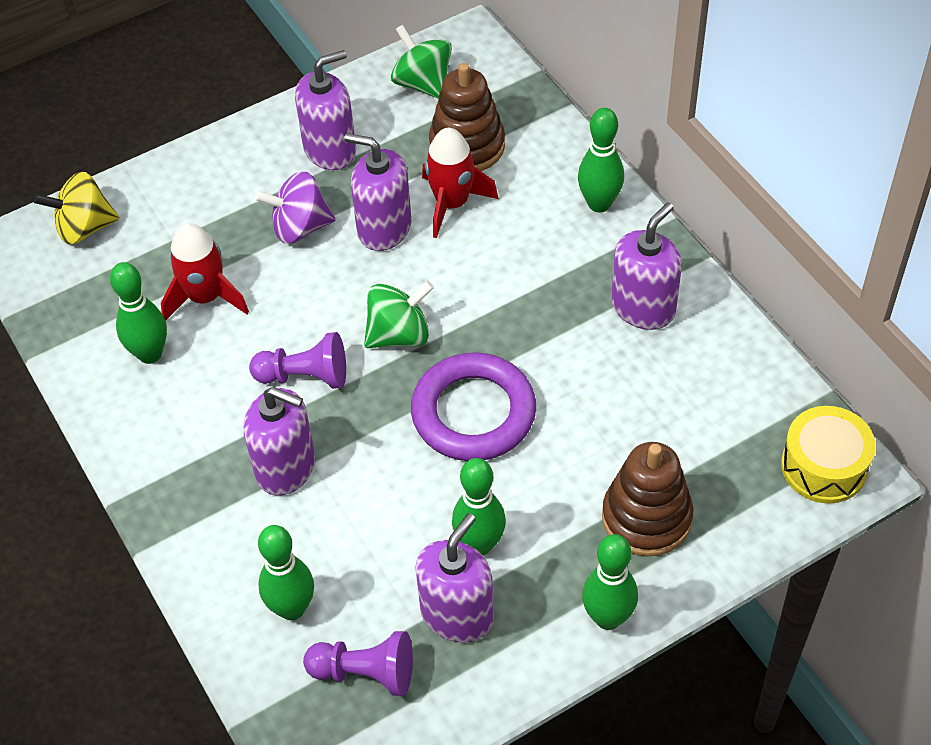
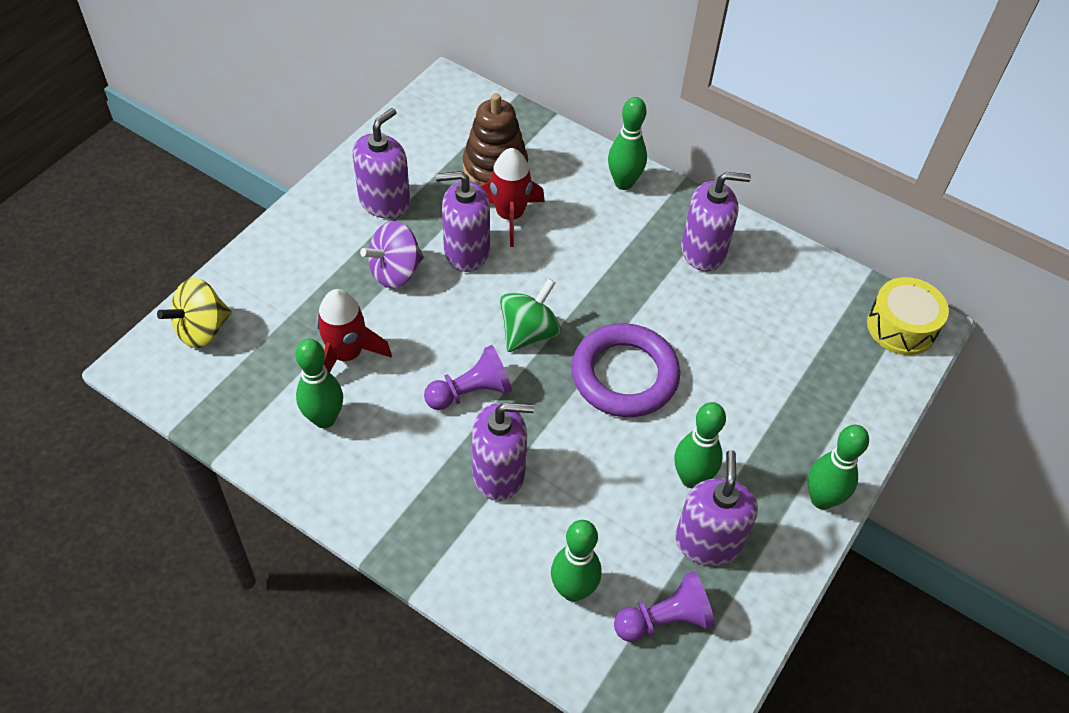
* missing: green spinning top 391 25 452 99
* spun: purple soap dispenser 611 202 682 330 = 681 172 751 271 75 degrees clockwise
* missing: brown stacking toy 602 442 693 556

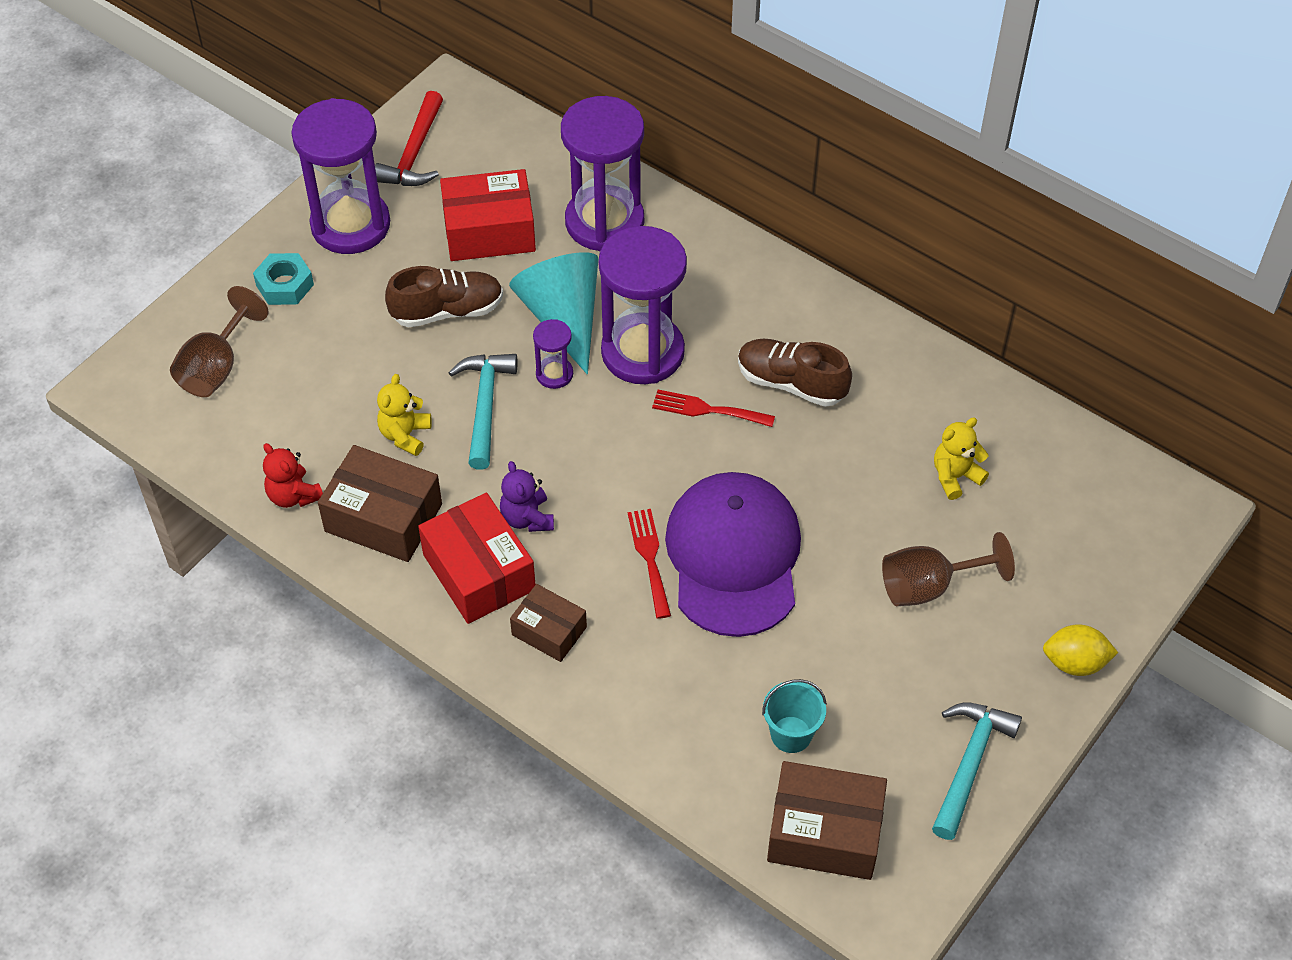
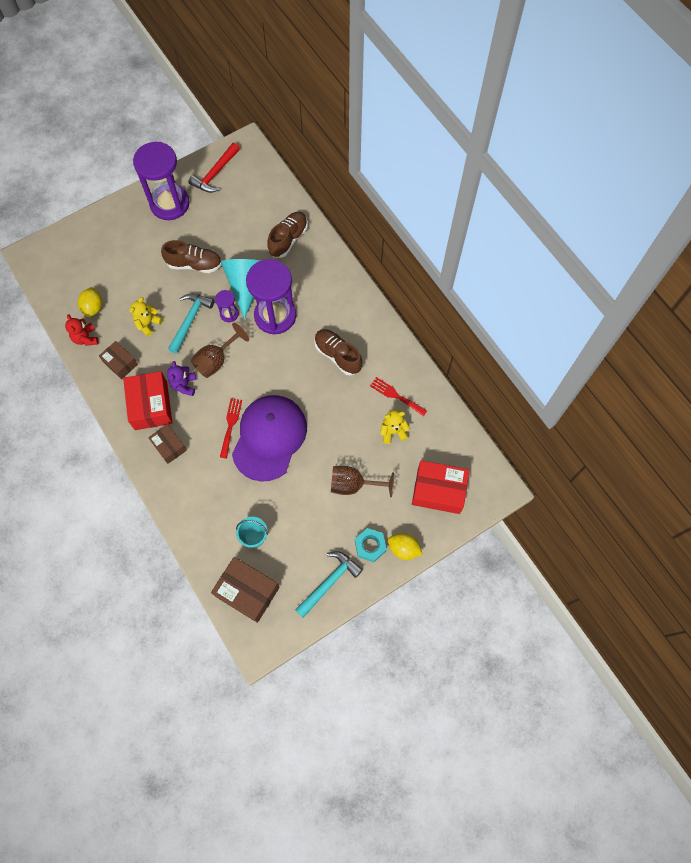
* exchanged: purple hourglass 561 96 644 251 to brown shoe 267 212 308 258
* relocated: red box 440 169 536 261 to 412 460 469 514
* relocated: turquoise nut 253 253 314 305 to 355 528 387 562
* relocated: brown goblet 170 286 269 397 to 190 323 249 378
* relocated: red fork 652 390 775 427 to 370 377 427 416
* size: brown box 318 445 442 562 = 99 341 138 379 x0.61
* appeared: yellow lemon 78 287 102 317

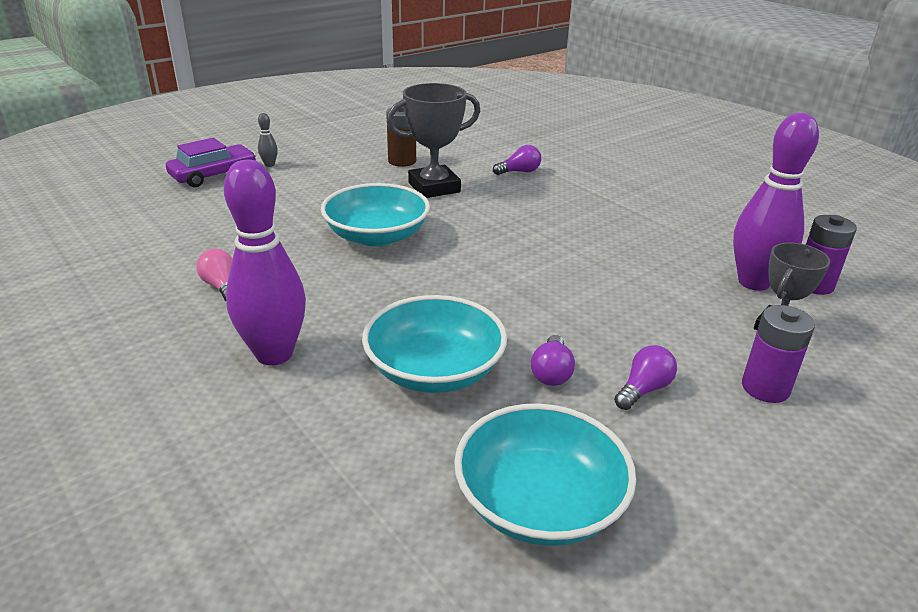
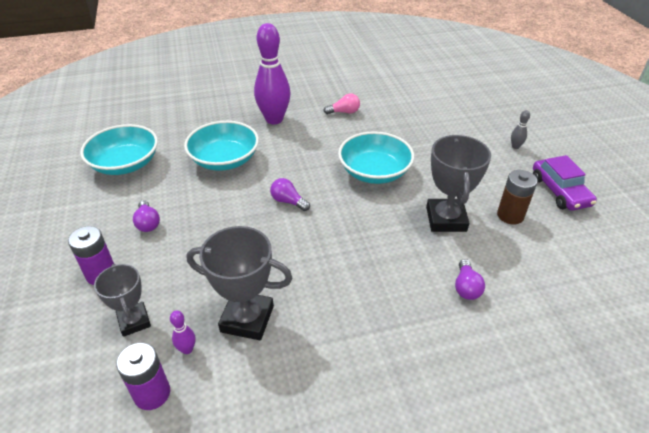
* size: purple bowling pin 733 113 819 291 = 170 310 195 354 x0.40
* relocated: purple car 166 138 256 187 to 533 155 597 211
* relocated: purple light bulb 531 335 575 386 to 270 178 310 211
* appeared: grey trophy 187 226 293 340

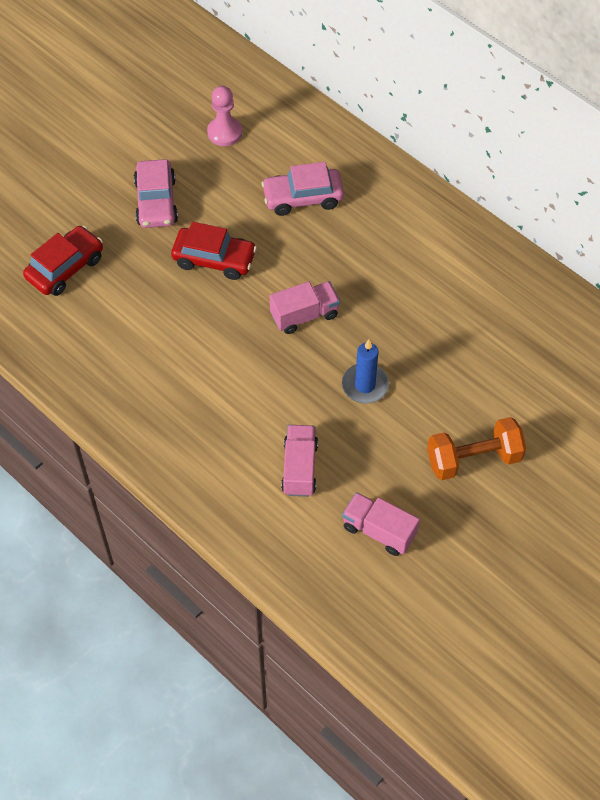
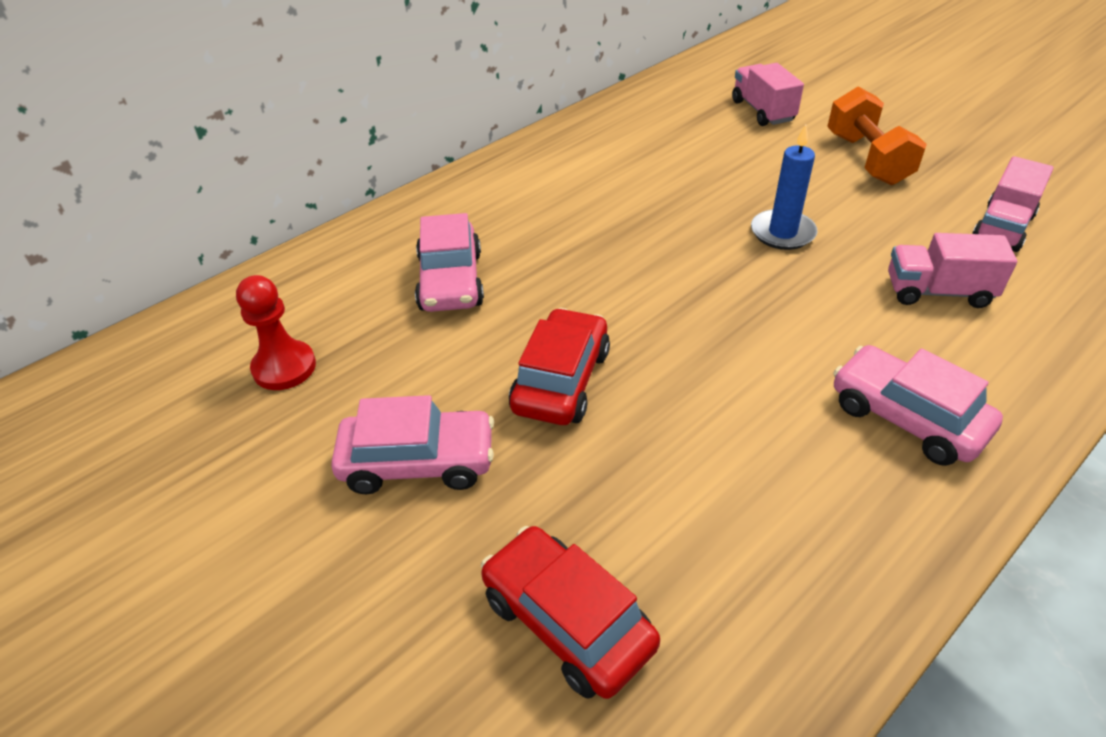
* colour: pink pawn 207 86 242 146 to red pawn 236 275 316 390
* relocated: pink truck 270 281 340 334 to 732 63 804 126
* appeared: pink car 833 345 1003 466

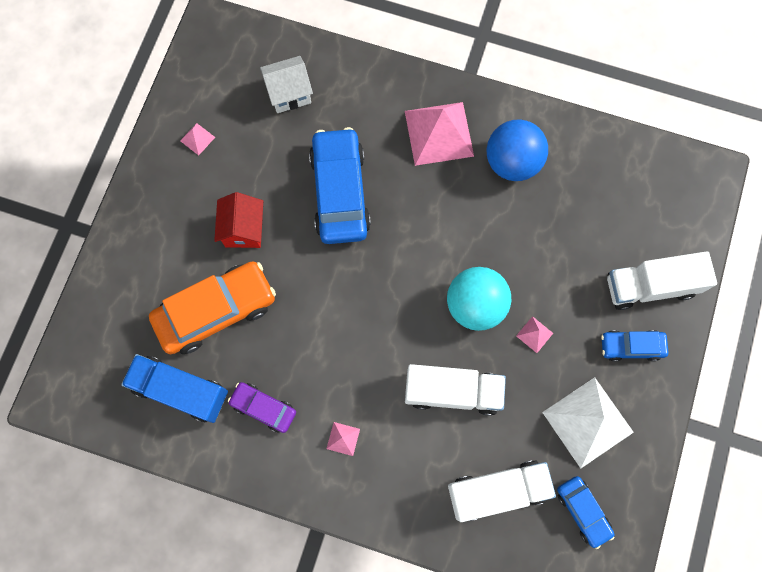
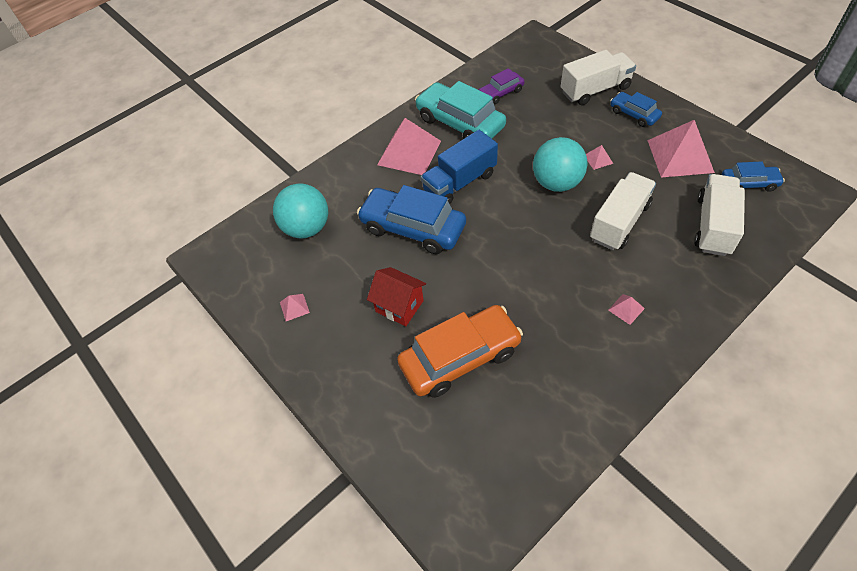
* exchanged: white house 260 56 313 113 to turquoise ball 273 184 328 238
* exchanged: blue ball 487 119 548 181 to turquoise car 415 81 506 139
* spun: white truck 607 251 717 310 = 561 50 636 105 135 degrees counterclockwise
* spun: orange car 149 261 276 354 = 397 305 523 398 60 degrees clockwise
* spun: blue car 601 330 669 362 = 610 92 662 127 105 degrees clockwise
* relocated: blue truck 121 354 228 423 to 421 130 498 204
* colour: white pyramid 542 377 634 468 to pink pyramid 647 120 715 178
* relocated: purple car 228 382 296 433 to 479 68 525 105

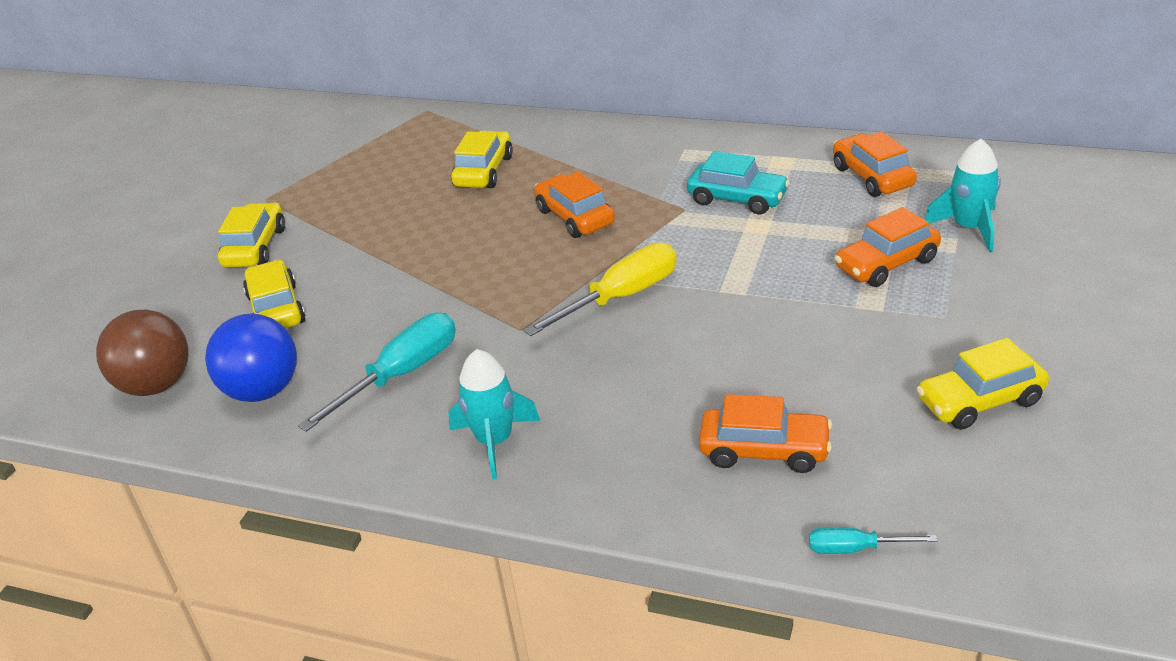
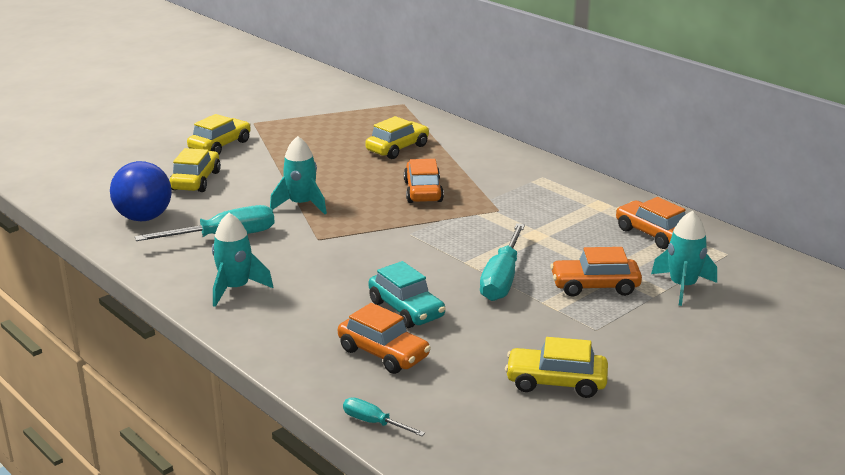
* spun: orange car 833 131 917 197 = 616 197 686 249 45 degrees counterclockwise
* relocated: turquoise car 687 151 790 214 to 368 261 446 328
* missing: yellow screwdriver 524 243 677 336
* missing: brown ball 96 310 189 396
* appeared: turquoise rocket 270 136 327 214
* appeared: turquoise screwdriver 480 223 525 301

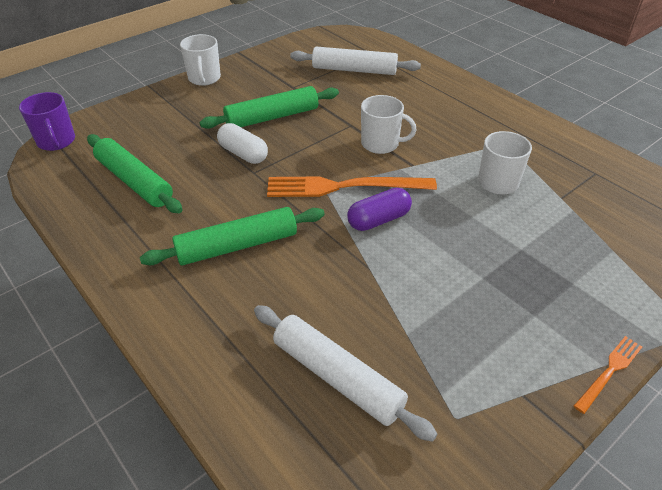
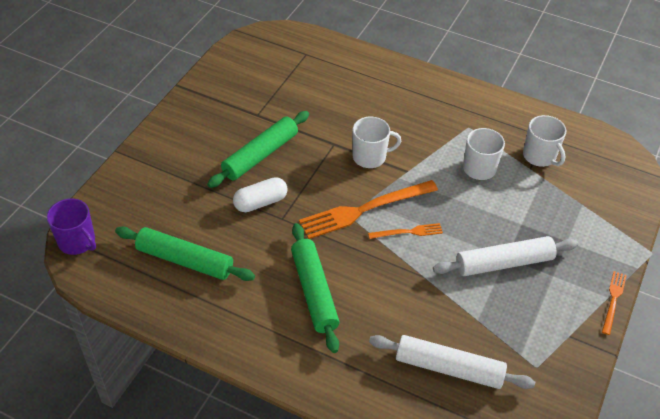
* relocated: white mug 180 34 221 86 to 523 115 566 167
* relocated: white rolling pin 290 47 421 75 to 433 236 578 276
* spun: white capsule 217 123 268 164 = 233 177 287 212 45 degrees counterclockwise
* exchanged: purple capsule 347 188 412 231 to orange fork 368 223 443 239
* spun: green rolling pin 140 207 325 265 = 291 223 339 353 60 degrees counterclockwise

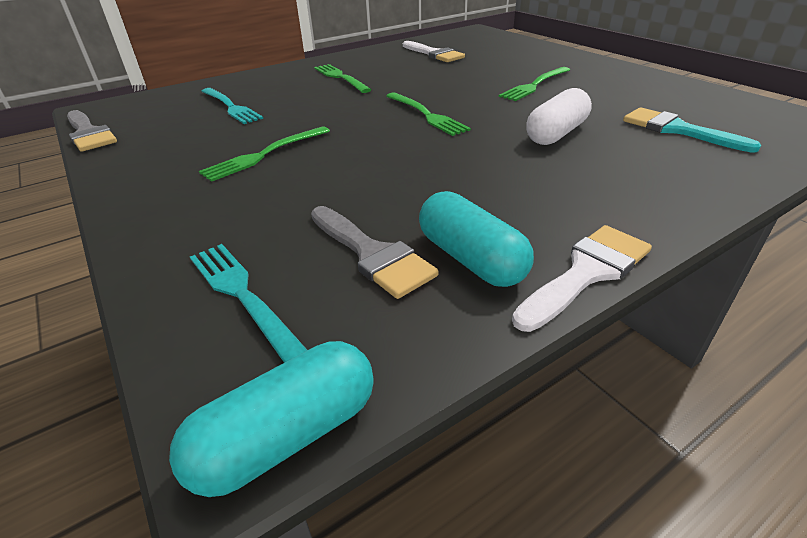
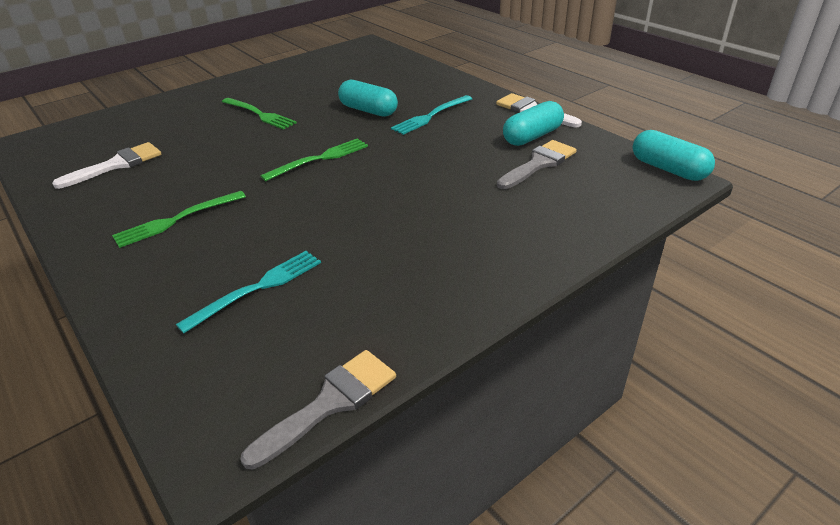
* colour: white capsule 526 88 592 145 to turquoise capsule 338 80 398 117
* missing: turquoise brush 623 107 761 153
* missing: green fork 199 126 330 182
* relocated: turquoise fork 190 244 307 363 to 391 95 472 135

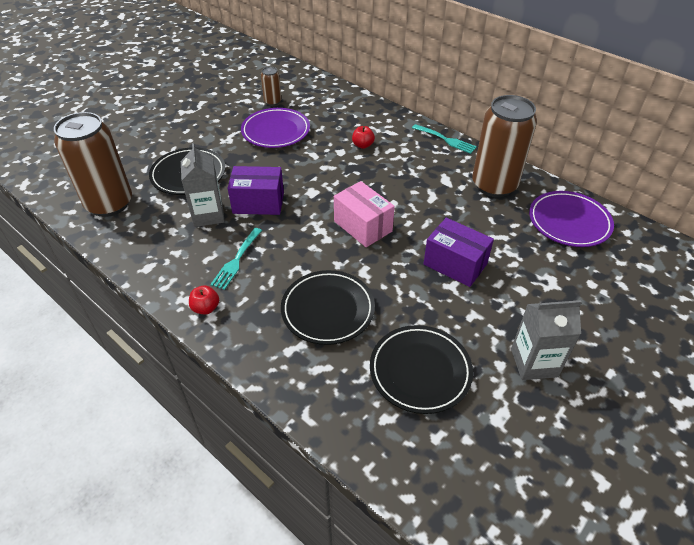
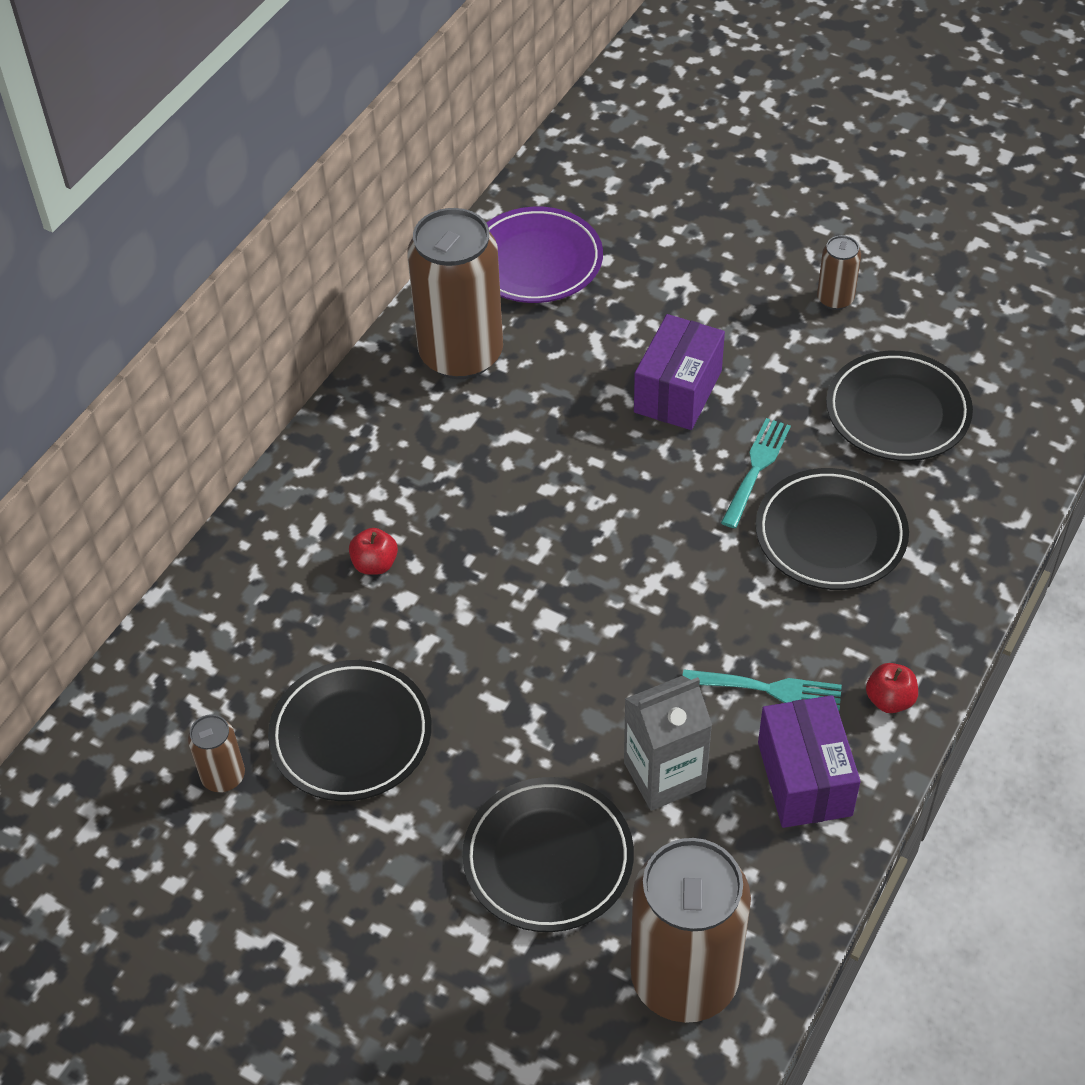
* colour: purple plate 241 108 310 148 to black plate 268 660 432 801
* relocated: turquoise fork 412 124 477 154 to 721 418 791 528
* relocated: purple box 228 166 284 215 to 758 695 861 828
* missing: pink box 334 181 395 247
* exchanged: grey carton 511 300 582 380 to brown can 817 235 861 310

